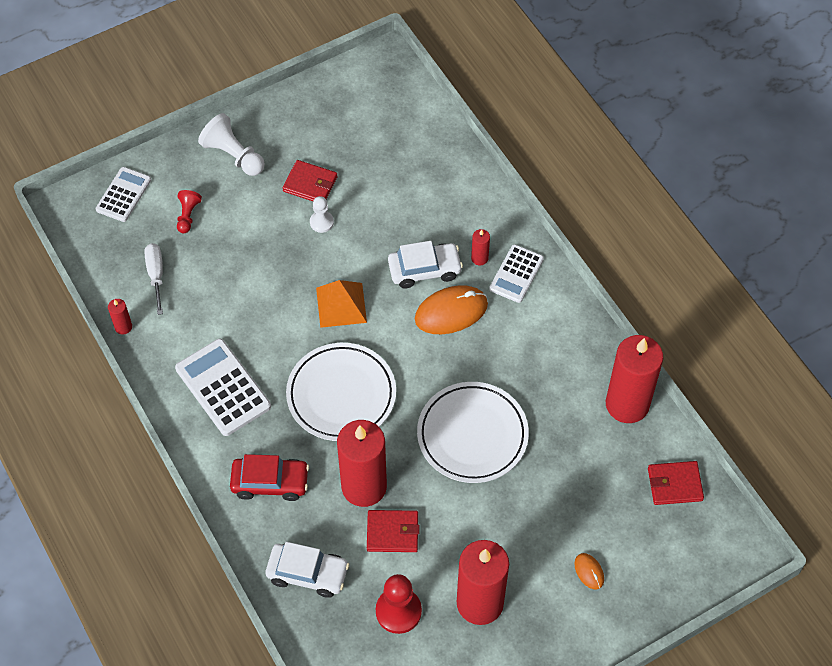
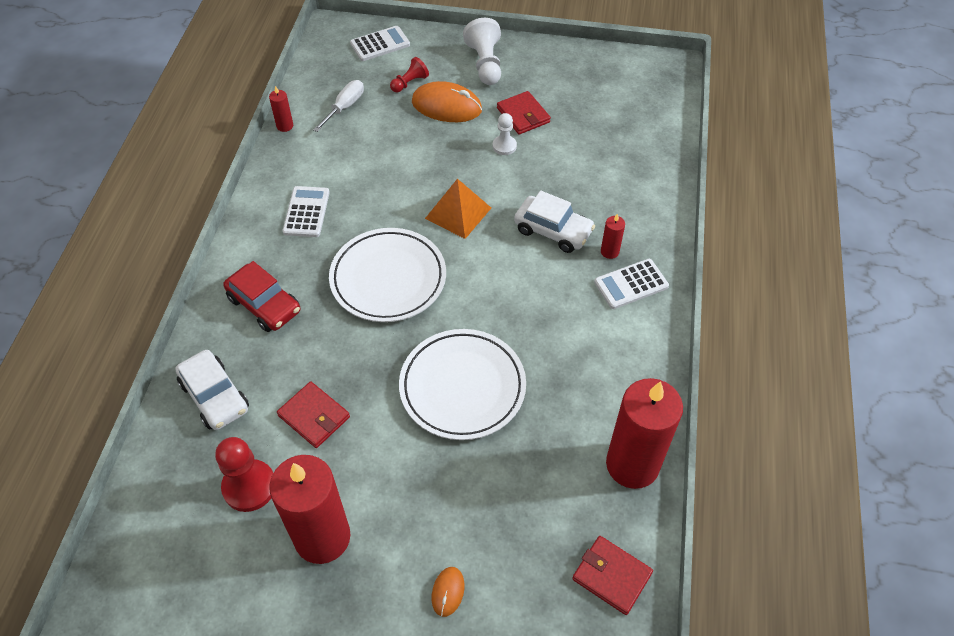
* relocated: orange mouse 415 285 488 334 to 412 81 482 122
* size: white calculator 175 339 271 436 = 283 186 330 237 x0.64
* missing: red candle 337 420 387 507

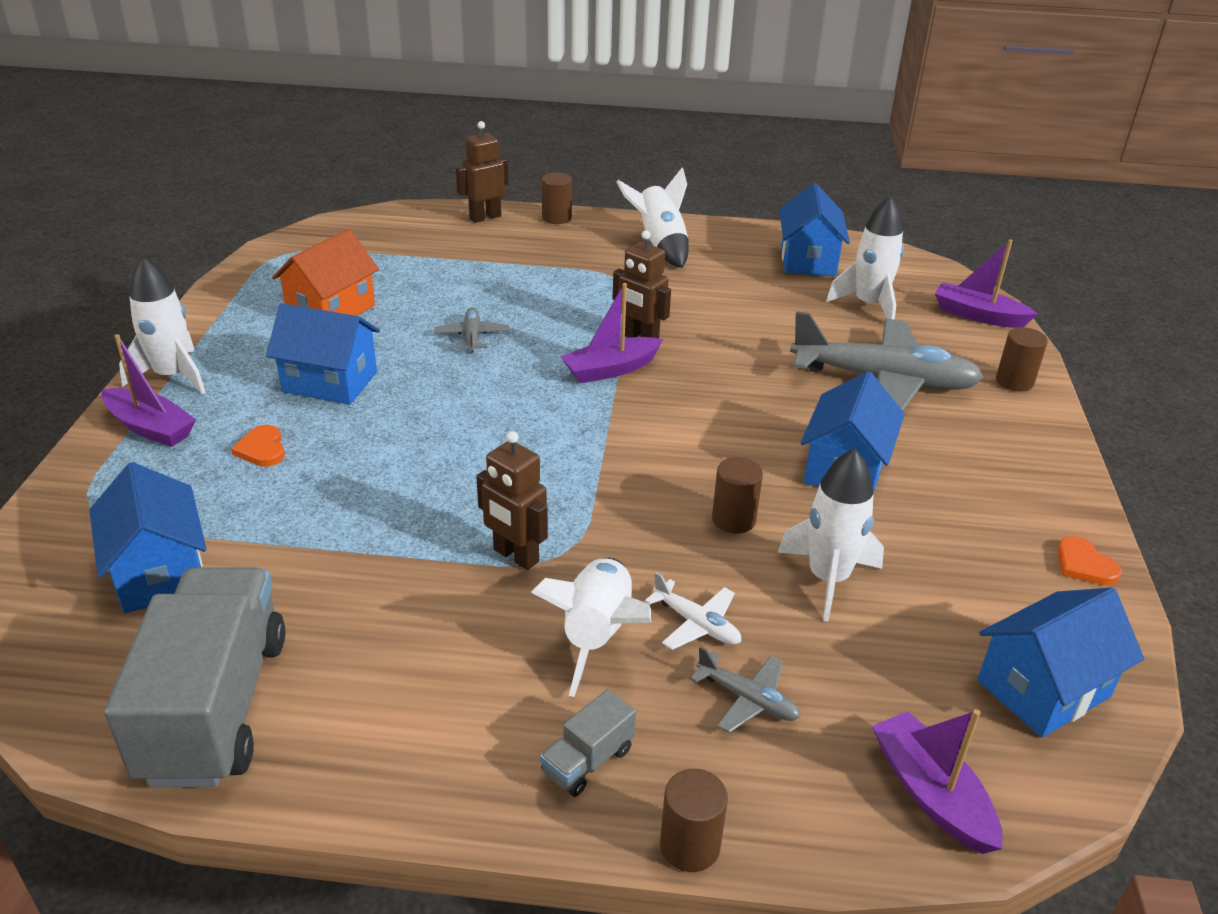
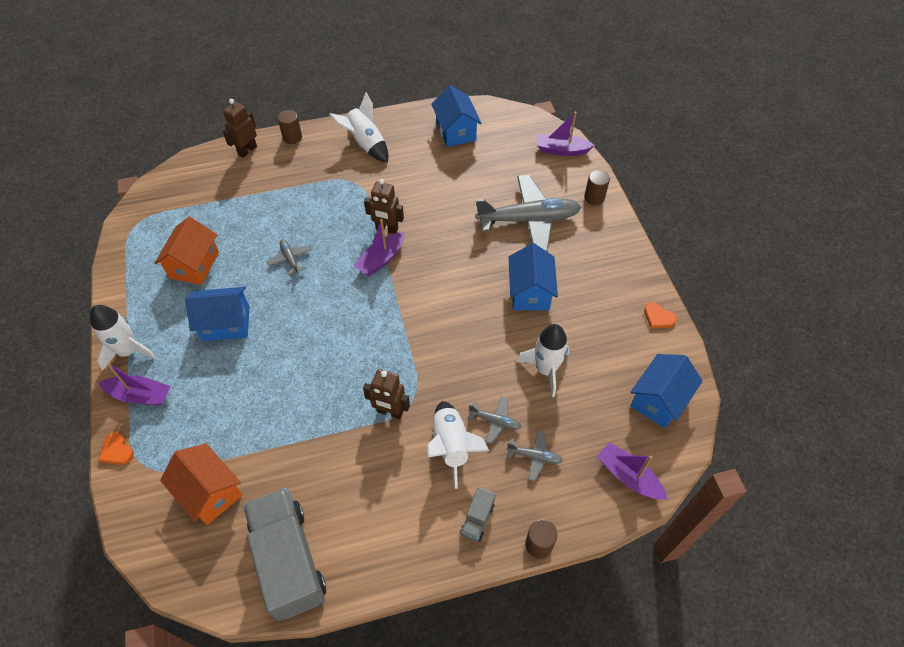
* missing: white rocket 826 196 904 320
* relocated: orange heart 231 425 285 467 to 99 432 134 465
* missing: brown cylinder 712 457 763 534
* colour: blue house 89 462 206 613 to orange house 160 443 242 525
* colour: white plane 645 572 741 650 to grey plane 467 396 521 444

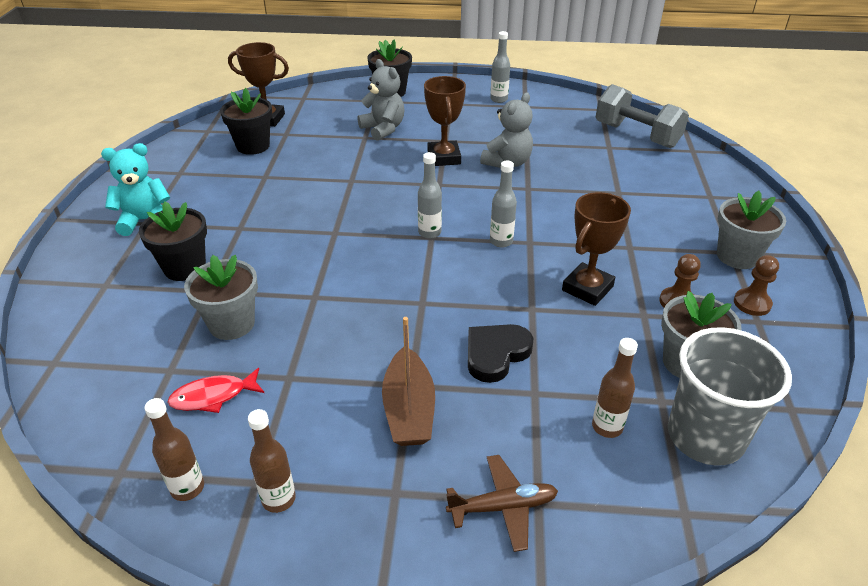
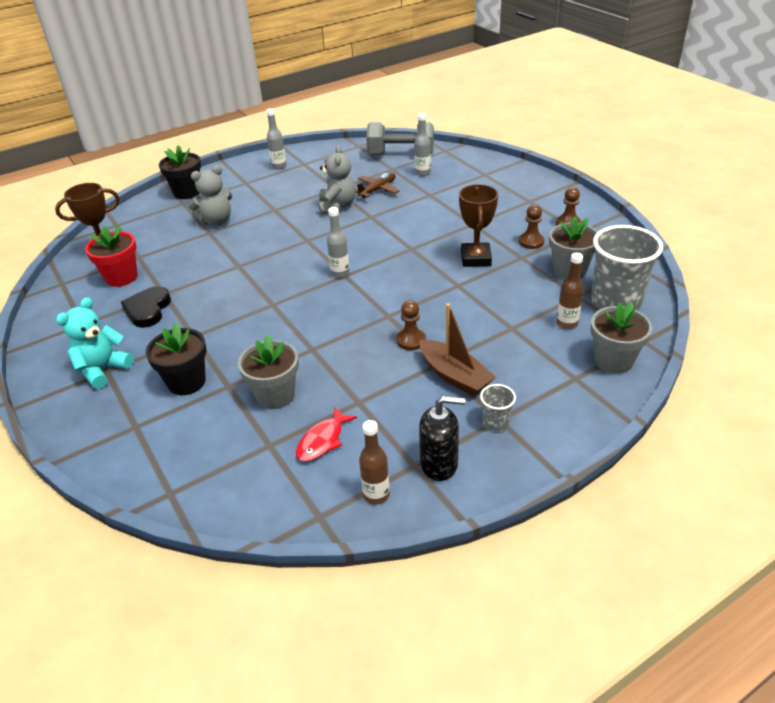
* spun: grey teddy bear 358 59 405 141 = 188 165 232 225 135 degrees clockwise
* missing: brown trophy 424 76 466 166
* colour: black flower pot 220 88 272 155 to red flower pot 85 226 138 287
* relocated: grey bottle 490 161 517 247 to 414 113 431 176
* relocated: grey flower pot 717 191 786 269 to 590 301 652 374
* relocated: black heart 468 324 533 383 to 121 286 171 328
* exchanged: brown bottle 248 409 296 513 to black soap dispenser 419 396 465 481
* relocated: brown plane 446 455 558 552 to 356 172 399 198
* appeared: brown pawn 396 300 426 350
* appeared: grey cup 480 384 516 431

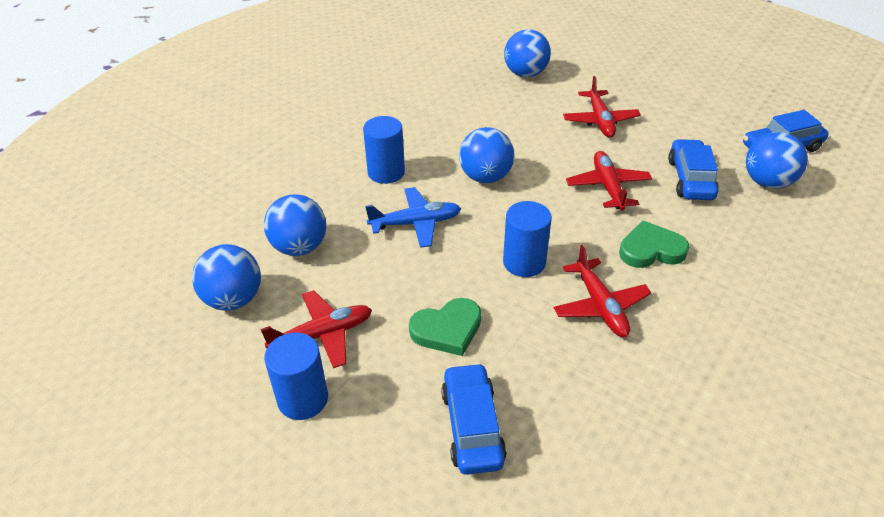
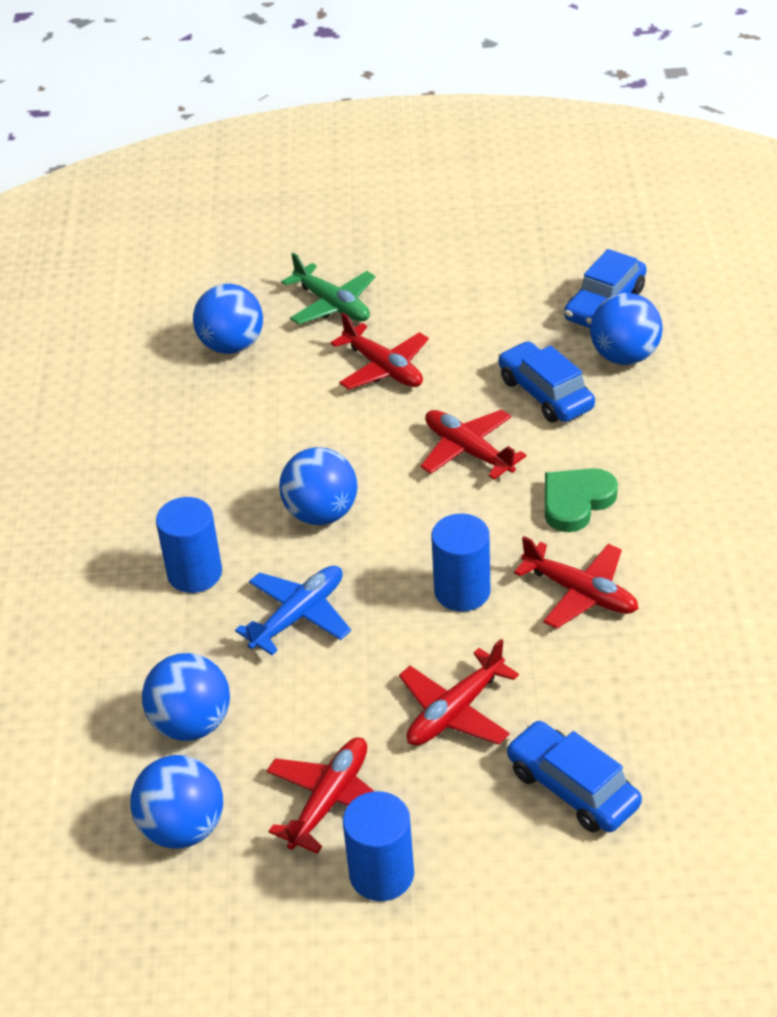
* exchanged: green heart 409 298 481 356 to red plane 399 639 519 746
* appeared: green plane 282 253 376 325

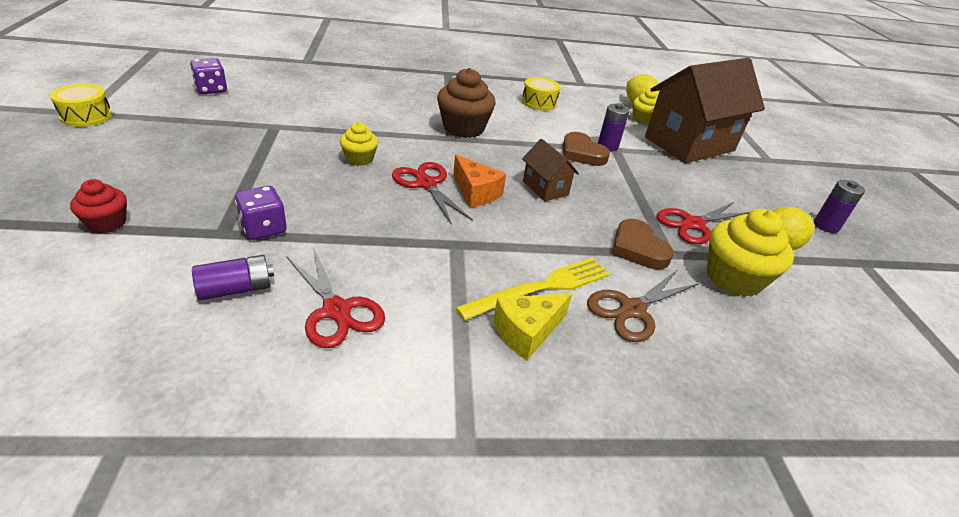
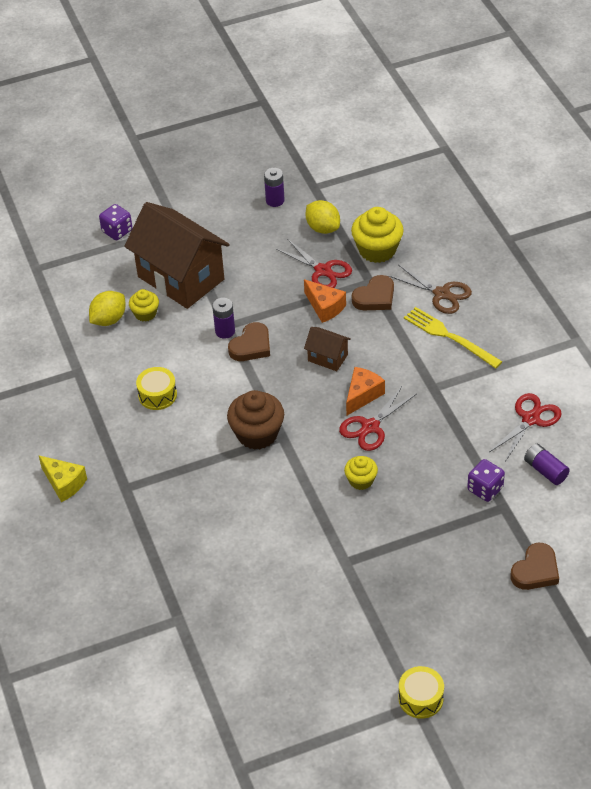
* relocated: purple dice 190 58 227 94 to 99 204 133 240
* spun: brown house 522 139 579 201 = 304 327 351 371 75 degrees clockwise
* exchanged: red cupcake 70 179 127 233 to brown heart 511 543 559 590
* relocated: yellow cheese 493 293 572 361 to 38 455 87 502
* appeared: orange cheese 304 279 346 323

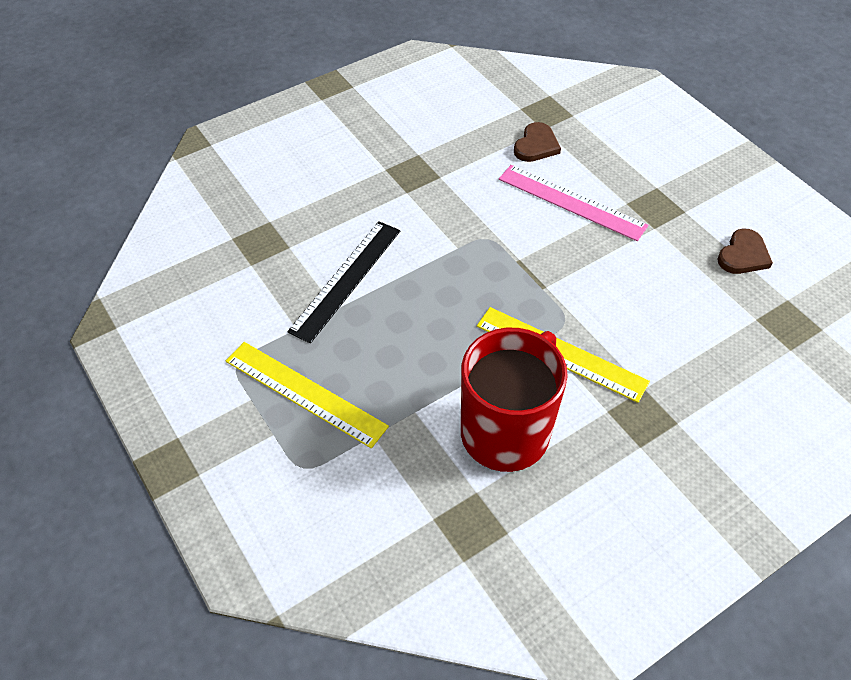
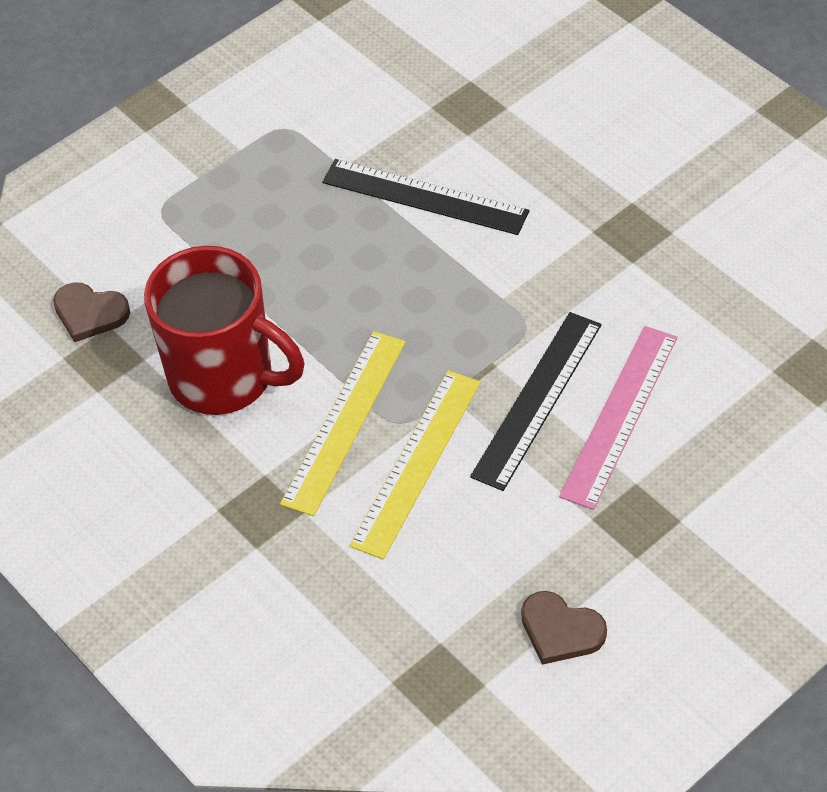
* relocated: brown heart 514 122 561 162 to 53 282 130 342
* relocated: yellow ruler 226 342 389 449 to 349 370 481 560
* appeared: black ruler 470 312 602 491

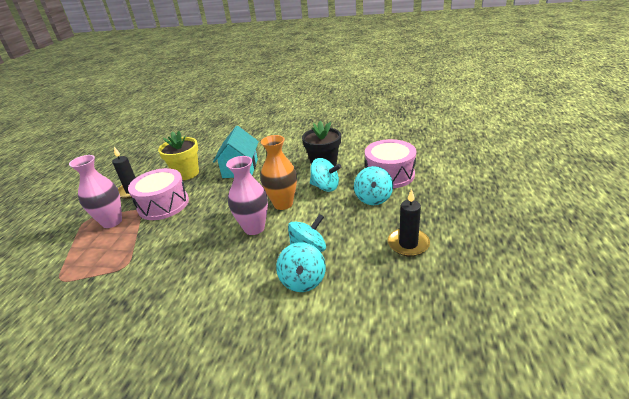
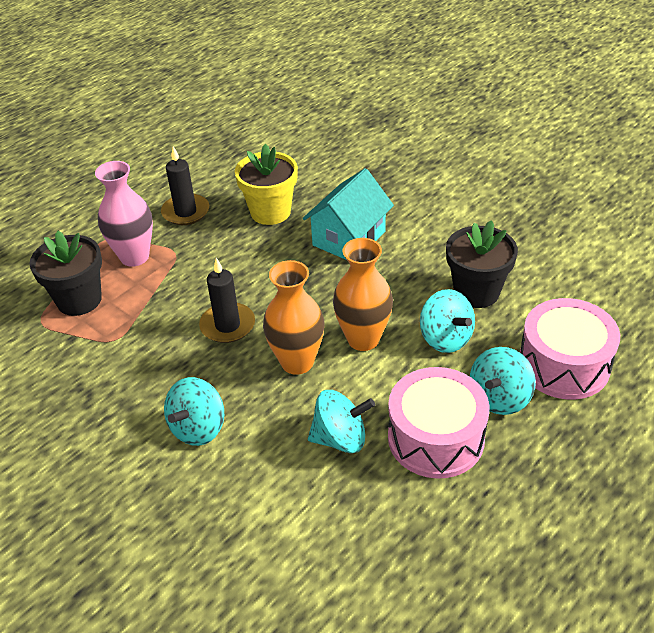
* colour: pink vase 226 156 268 235 to orange vase 263 260 325 375
* relocated: pink drum 128 168 189 220 to 388 367 490 479
* relocated: black candle 388 189 430 257 to 199 258 255 343
* relocated: turquoise spinning top 276 242 326 292 to 164 377 224 446
* appeared: black flower pot 30 231 102 316

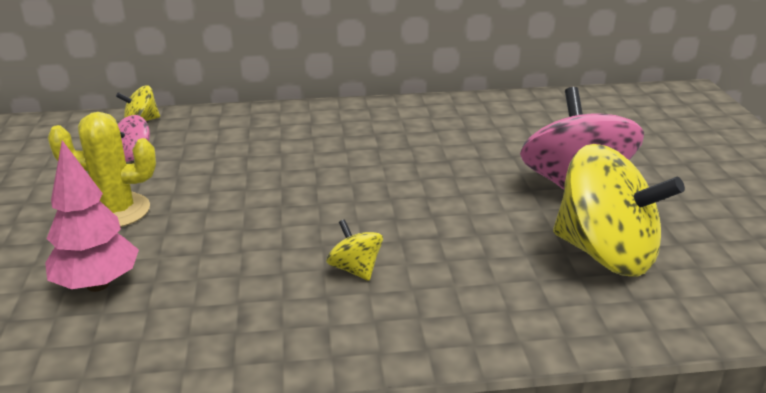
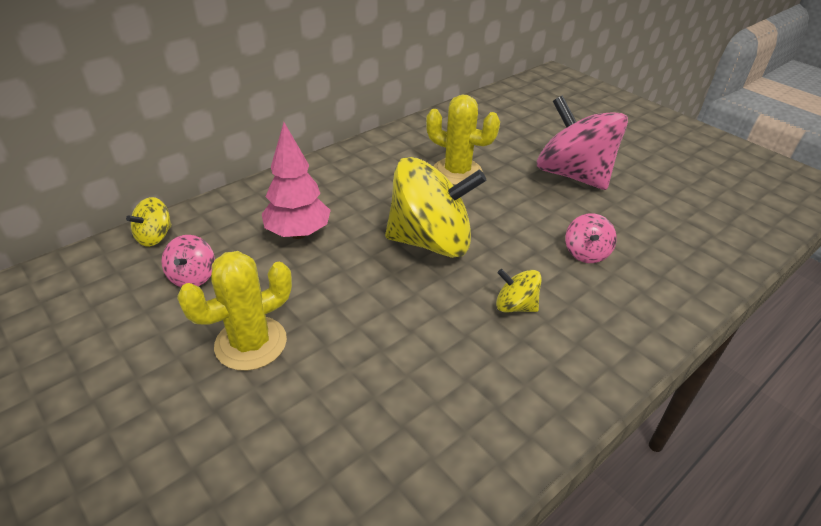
* relocated: pink tree 45 140 139 292 to 262 122 331 239
* relocated: yellow spinning top 553 144 685 276 to 385 157 486 258
* appeared: yellow cactus 426 95 500 185
* appeared: pink spinning top 565 213 617 263

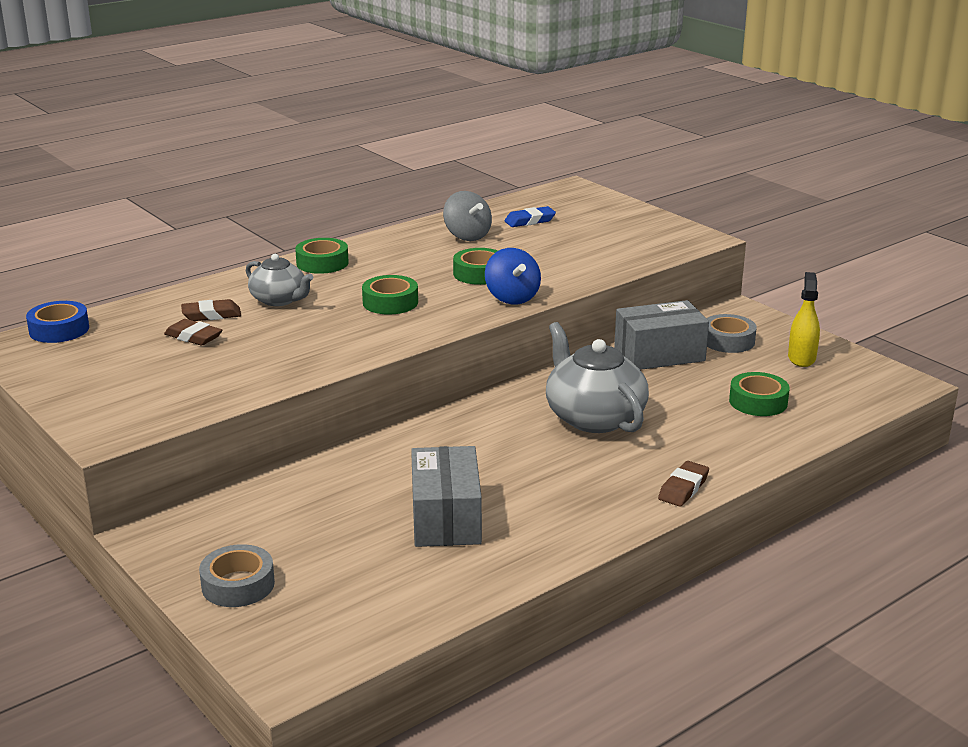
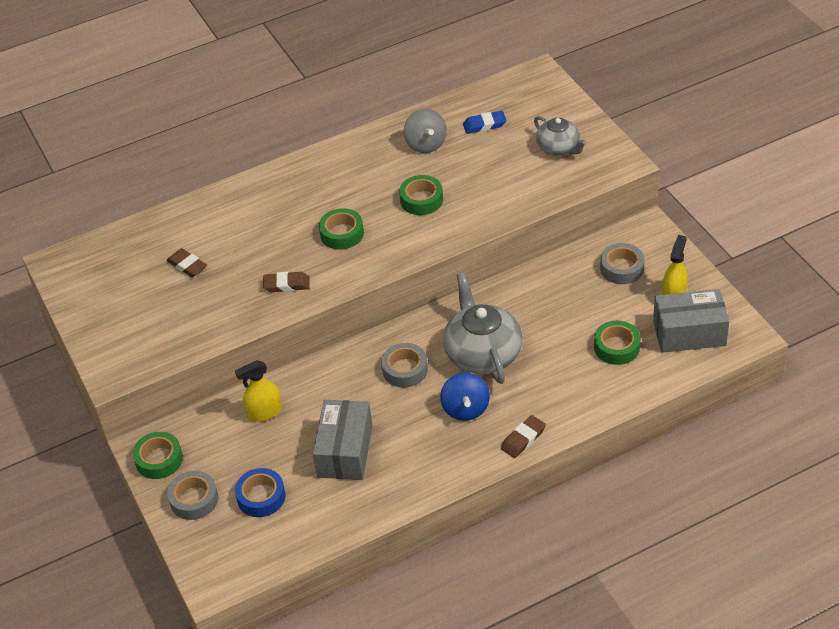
* relocated: green tape 295 238 349 274 to 133 432 183 479
* relocated: blue spinning top 485 248 541 305 to 440 373 490 421
* relocated: grey teapot 246 254 313 306 to 534 116 587 155
* relocated: brown eraser 181 299 241 321 to 263 272 310 292
* relocated: grey box 614 300 709 370 to 653 289 729 353
* relocated: blue tape 26 301 89 343 to 235 468 285 517
* appeared: grey tape 381 343 428 388
* appeared: yellow spray bottle 235 360 282 422

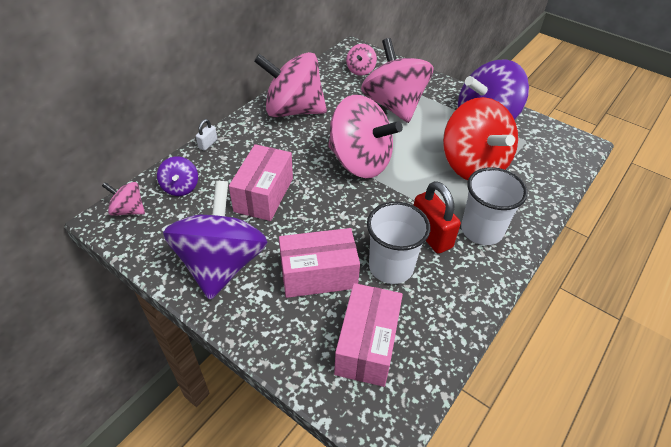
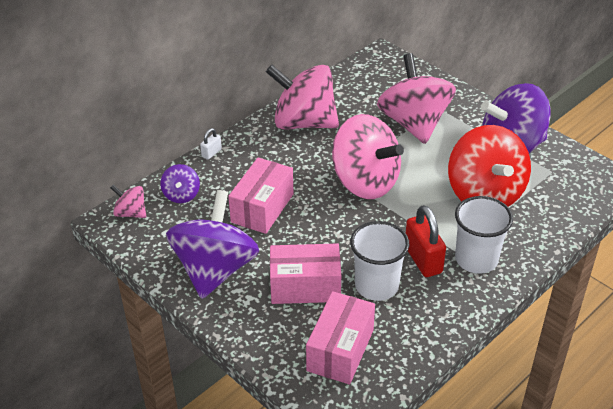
* missing: pink spinning top 346 44 377 76

